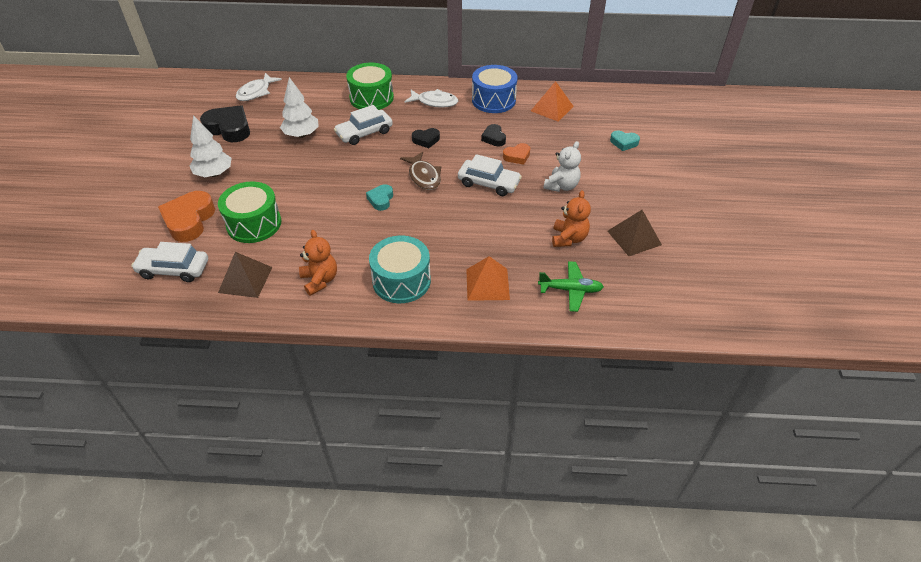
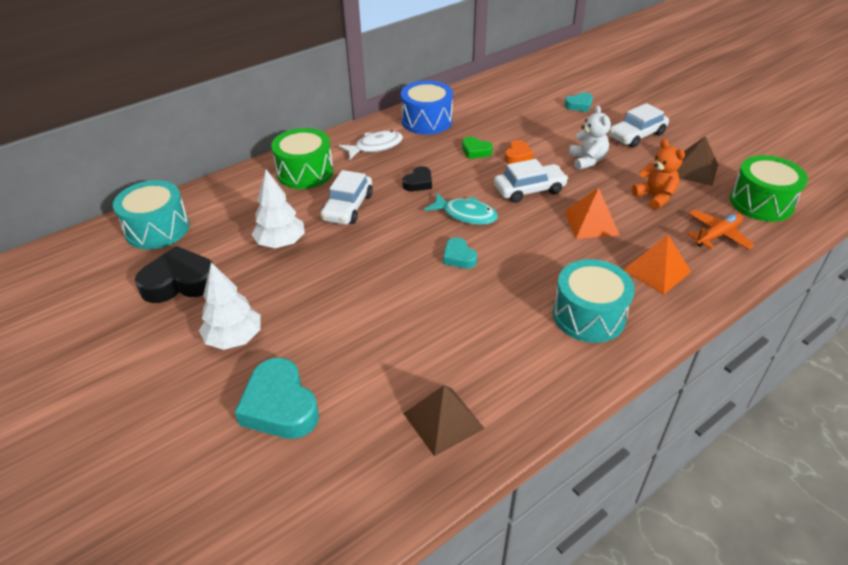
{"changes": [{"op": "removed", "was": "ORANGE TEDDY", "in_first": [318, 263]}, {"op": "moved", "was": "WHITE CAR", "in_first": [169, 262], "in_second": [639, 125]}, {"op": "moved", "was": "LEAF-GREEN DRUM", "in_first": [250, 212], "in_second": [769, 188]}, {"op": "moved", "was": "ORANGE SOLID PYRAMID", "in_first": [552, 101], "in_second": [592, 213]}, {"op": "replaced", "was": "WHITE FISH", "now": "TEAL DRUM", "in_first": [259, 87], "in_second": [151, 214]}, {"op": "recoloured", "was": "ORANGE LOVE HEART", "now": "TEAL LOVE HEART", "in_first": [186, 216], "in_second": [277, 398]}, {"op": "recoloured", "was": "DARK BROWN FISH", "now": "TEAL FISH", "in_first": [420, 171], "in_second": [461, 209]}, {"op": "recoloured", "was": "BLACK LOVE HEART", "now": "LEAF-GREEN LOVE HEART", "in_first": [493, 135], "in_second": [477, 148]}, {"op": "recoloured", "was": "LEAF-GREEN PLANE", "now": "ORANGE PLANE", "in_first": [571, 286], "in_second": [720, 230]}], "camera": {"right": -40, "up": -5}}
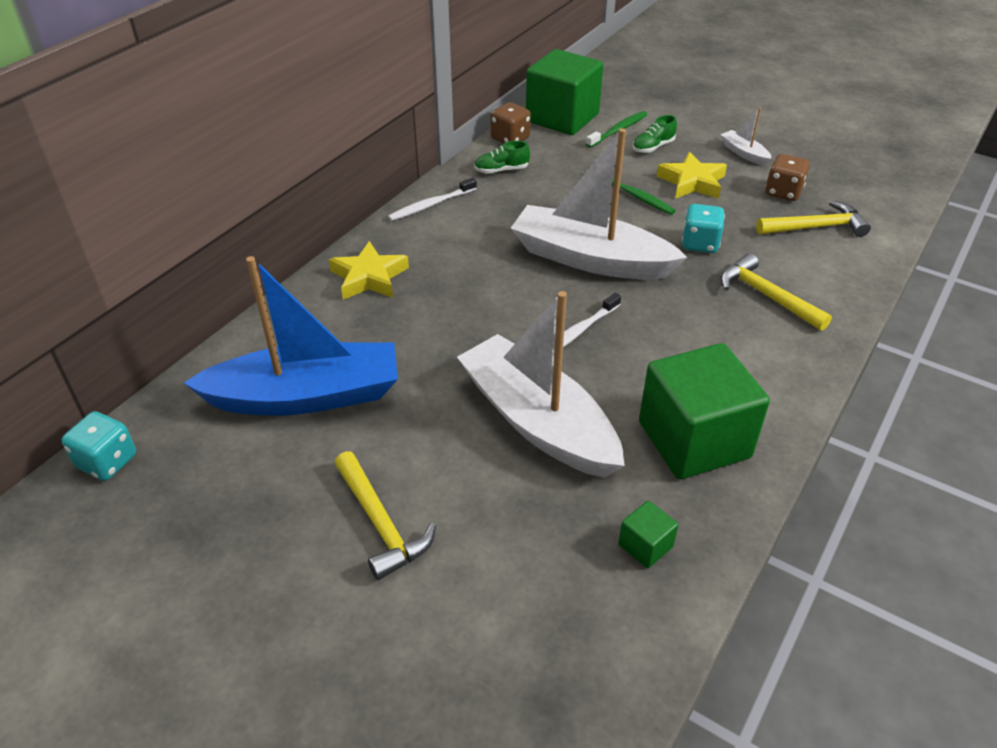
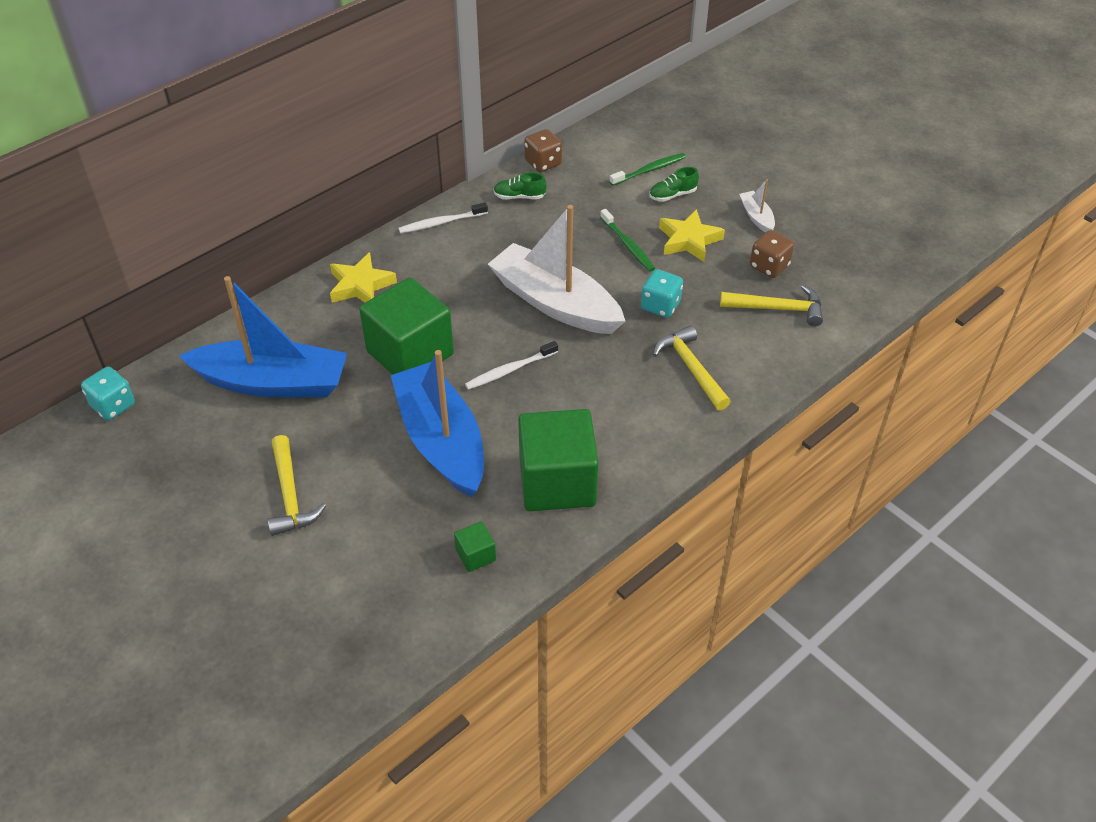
{"changes": [{"op": "moved", "was": "LEAF-GREEN CUBE", "in_first": [564, 92], "in_second": [406, 326]}, {"op": "recoloured", "was": "WHITE BOAT", "now": "COBALT BOAT", "in_first": [541, 384], "in_second": [437, 423]}], "camera": {"right": 15, "up": 5}}
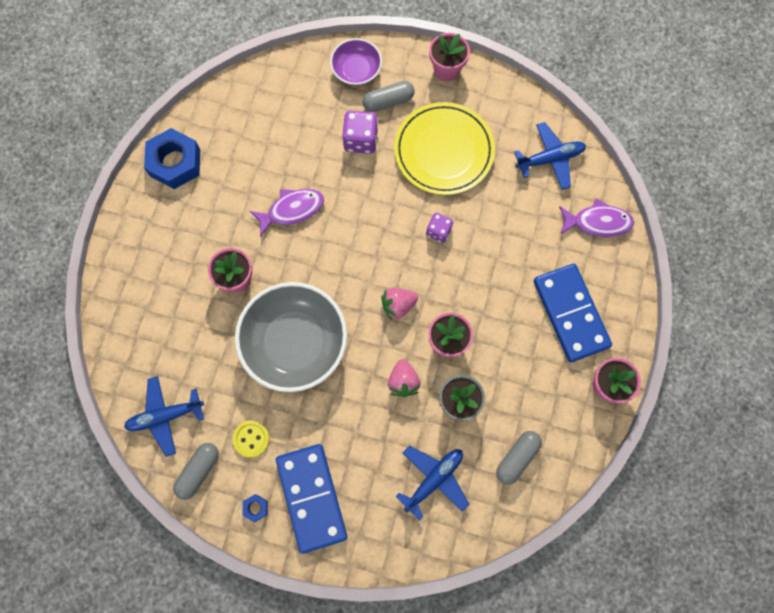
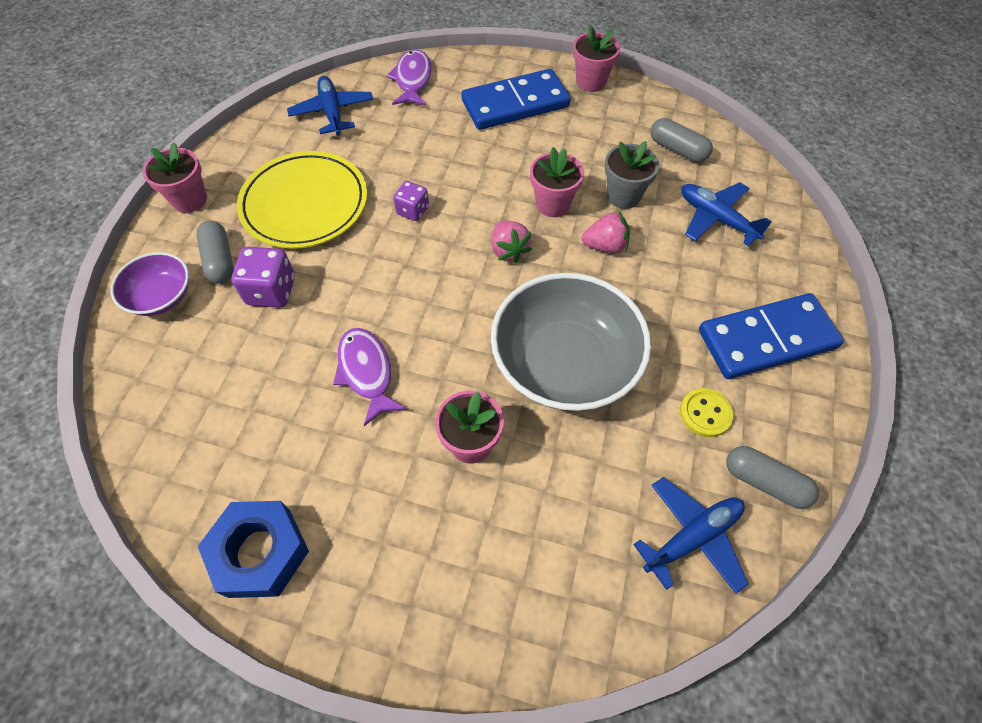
{"changes": [{"op": "removed", "was": "COBALT HEXAGON NUT", "in_first": [255, 508]}, {"op": "turned", "was": "COBALT PLANE", "in_first": [164, 416], "in_second": [691, 535], "clockwise": -105}], "camera": {"right": -90, "up": -15}}
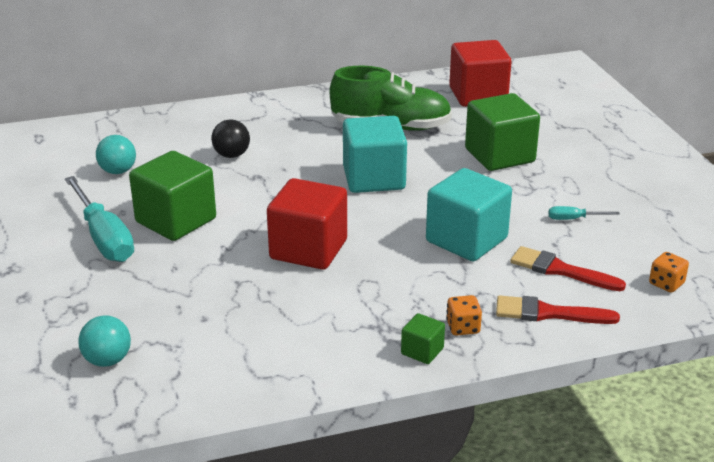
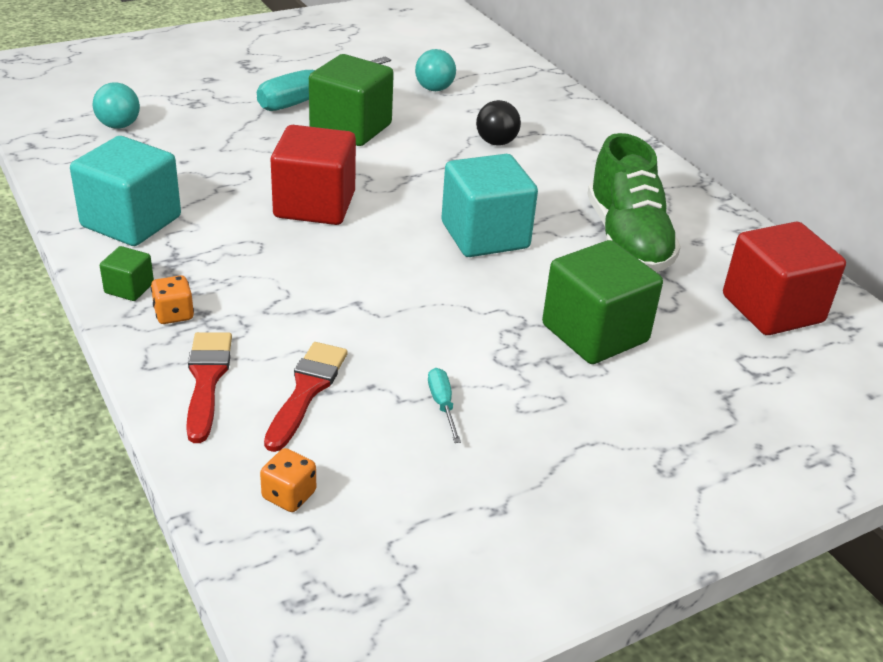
{"changes": [{"op": "moved", "was": "TEAL CUBE", "in_first": [469, 214], "in_second": [125, 191]}], "camera": {"right": 75, "up": 5}}
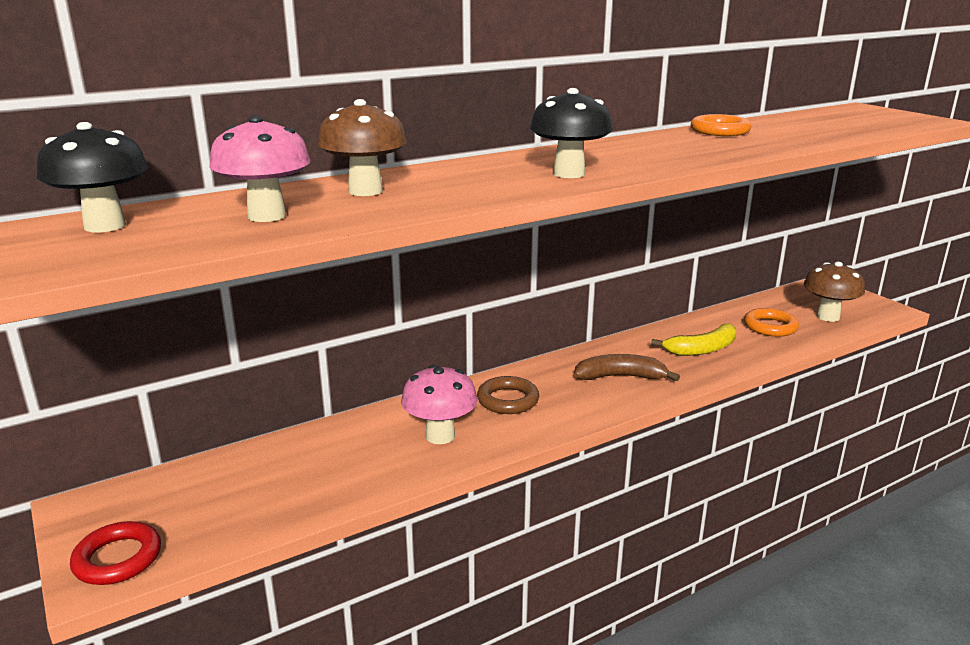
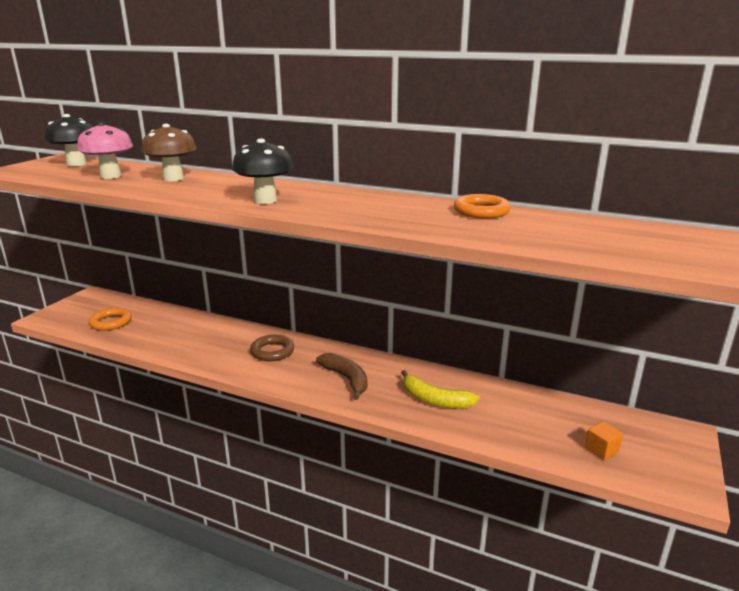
{"changes": [{"op": "removed", "was": "SCARLET RING", "in_first": [115, 553]}, {"op": "removed", "was": "PINK TOADSTOOL", "in_first": [439, 404]}, {"op": "moved", "was": "ORANGE RING", "in_first": [771, 322], "in_second": [110, 319]}, {"op": "replaced", "was": "DARK BROWN TOADSTOOL", "now": "ORANGE CUBE", "in_first": [834, 292], "in_second": [604, 440]}], "camera": {"right": 55, "up": 0}}
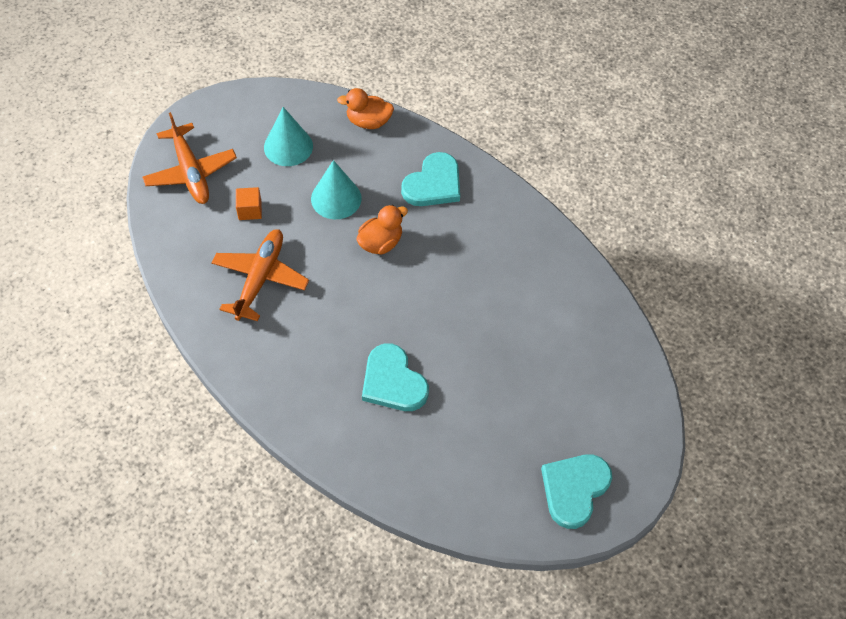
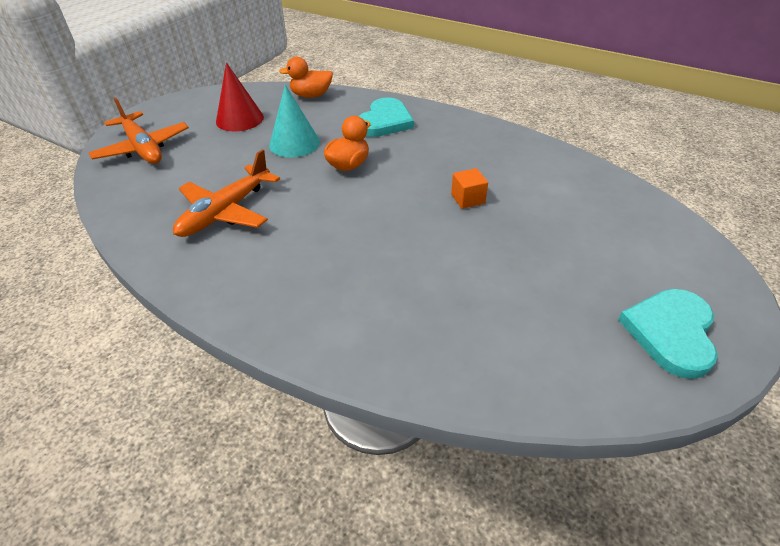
{"changes": [{"op": "removed", "was": "TEAL LOVE HEART", "in_first": [395, 377]}, {"op": "moved", "was": "ORANGE CUBE", "in_first": [249, 203], "in_second": [469, 188]}, {"op": "recoloured", "was": "TEAL SOLID CONE", "now": "SCARLET SOLID CONE", "in_first": [288, 136], "in_second": [240, 96]}, {"op": "turned", "was": "ORANGE PLANE", "in_first": [260, 275], "in_second": [226, 193], "clockwise": -150}], "camera": {"right": -10, "up": -15}}
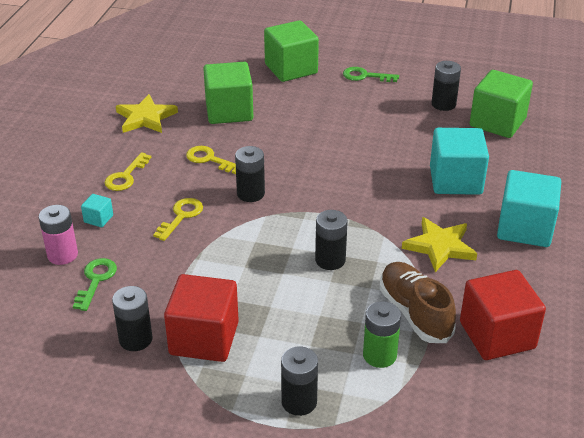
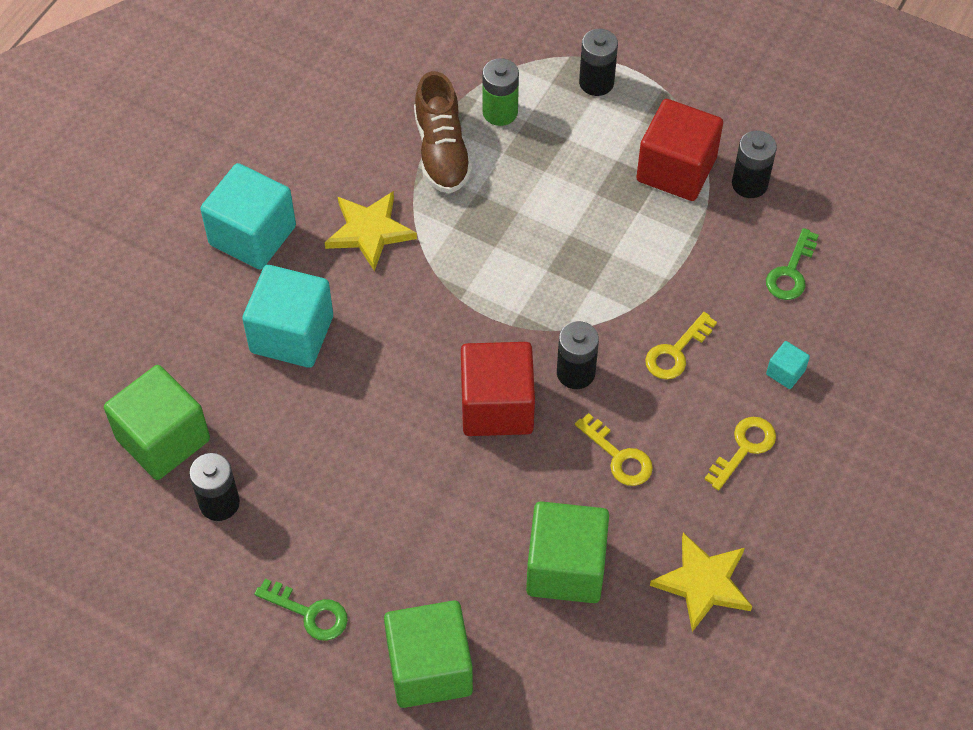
{"changes": [{"op": "removed", "was": "PINK AA BATTERY", "in_first": [58, 235]}, {"op": "removed", "was": "BLACK AA BATTERY", "in_first": [331, 240]}, {"op": "moved", "was": "SCARLET CUBE", "in_first": [503, 315], "in_second": [498, 389]}], "camera": {"right": -165, "up": 20}}
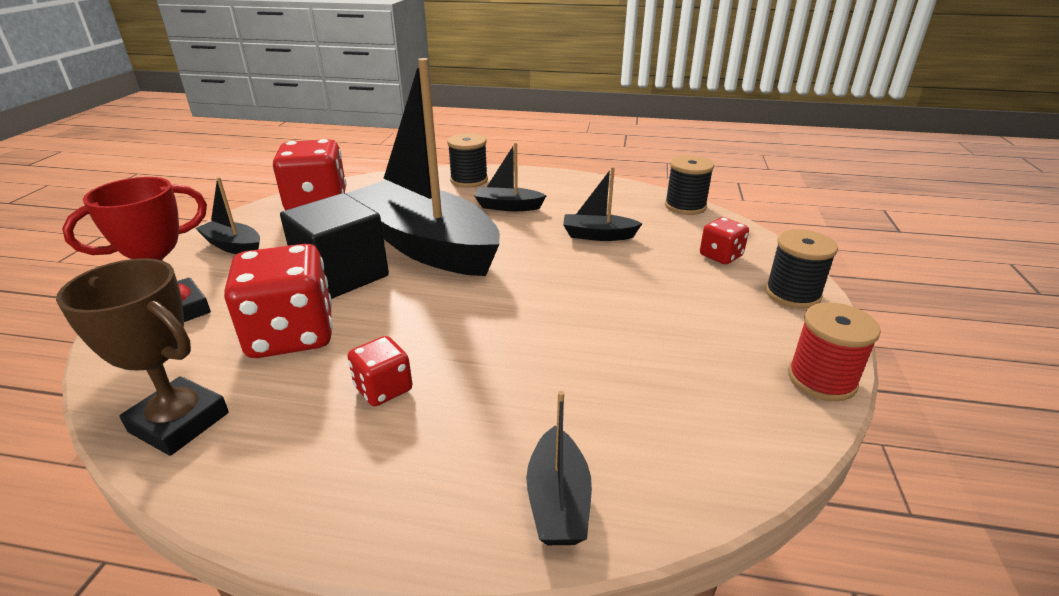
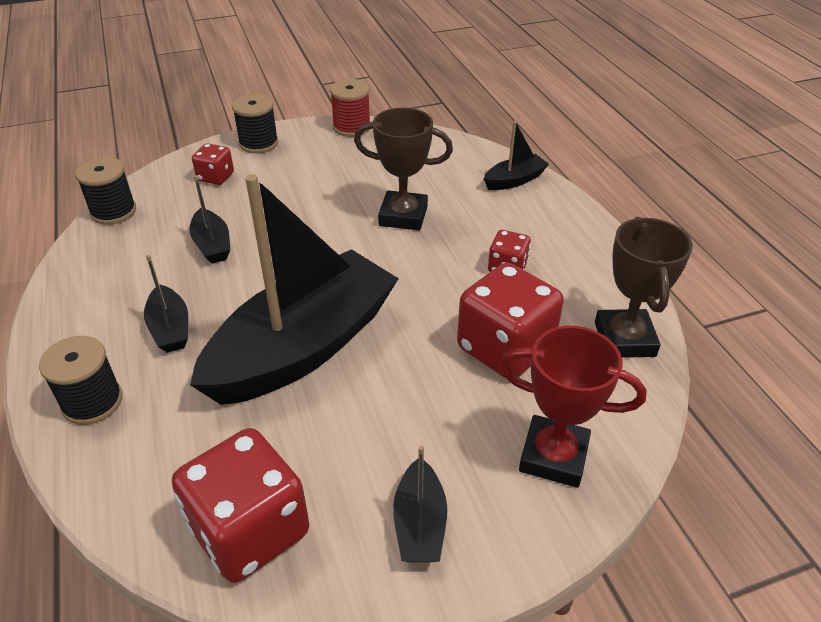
{"changes": [{"op": "removed", "was": "BLACK CUBE", "in_first": [334, 246]}, {"op": "added", "now": "DARK BROWN AWARD CUP", "in_second": [403, 169]}, {"op": "turned", "was": "BLACK BOAT", "in_first": [423, 167], "in_second": [294, 289], "clockwise": -150}], "camera": {"right": -120, "up": 10}}
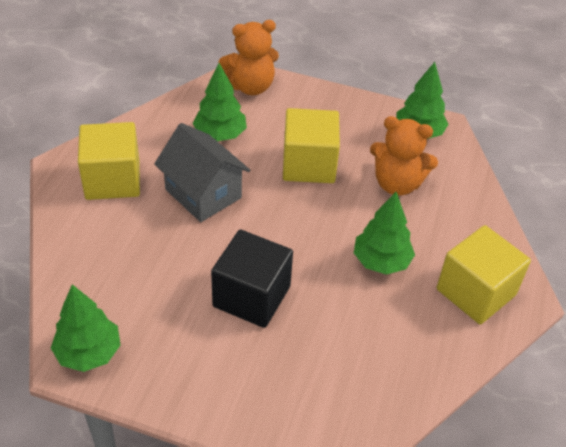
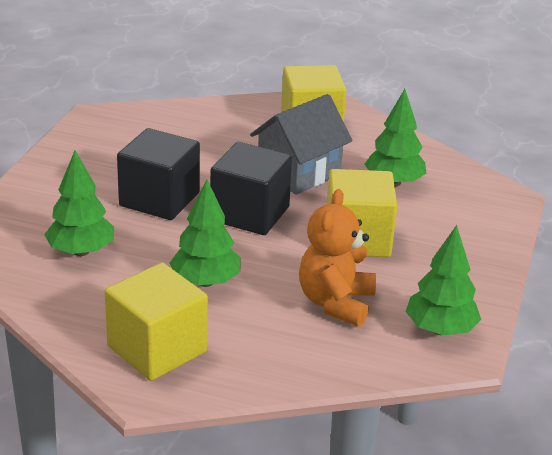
{"changes": [{"op": "removed", "was": "ORANGE TEDDY", "in_first": [249, 57]}, {"op": "added", "now": "BLACK CUBE", "in_second": [251, 188]}, {"op": "moved", "was": "LEAF-GREEN TOY TREE", "in_first": [86, 328], "in_second": [79, 203]}], "camera": {"right": 90, "up": -15}}
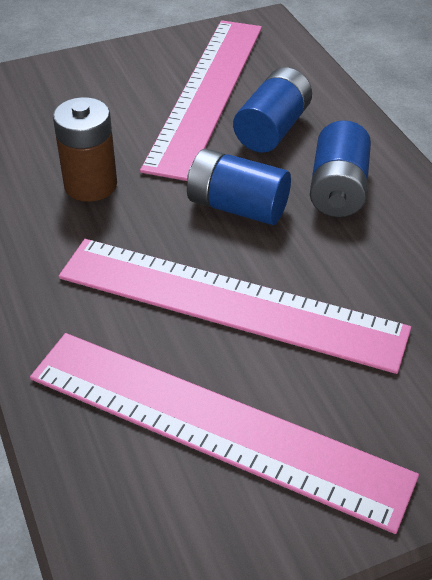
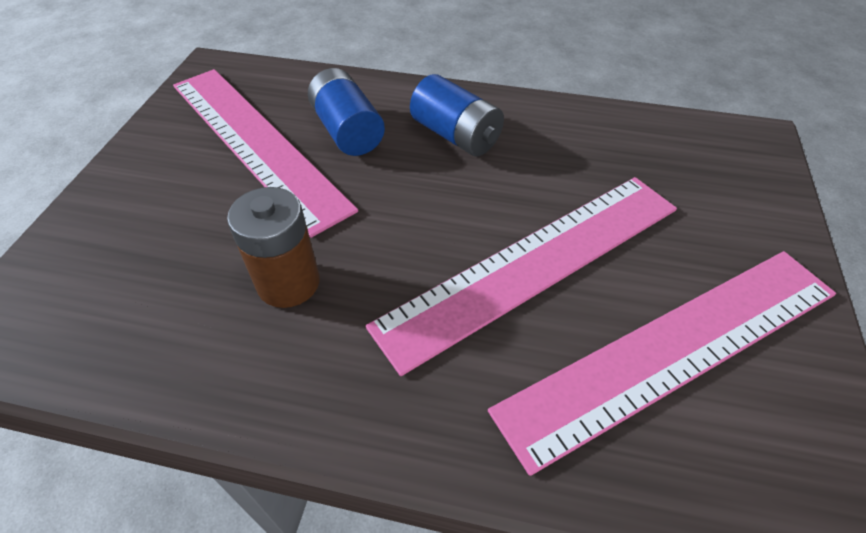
{"changes": [{"op": "removed", "was": "COBALT AA BATTERY", "in_first": [239, 186]}], "camera": {"right": -55, "up": 5}}
